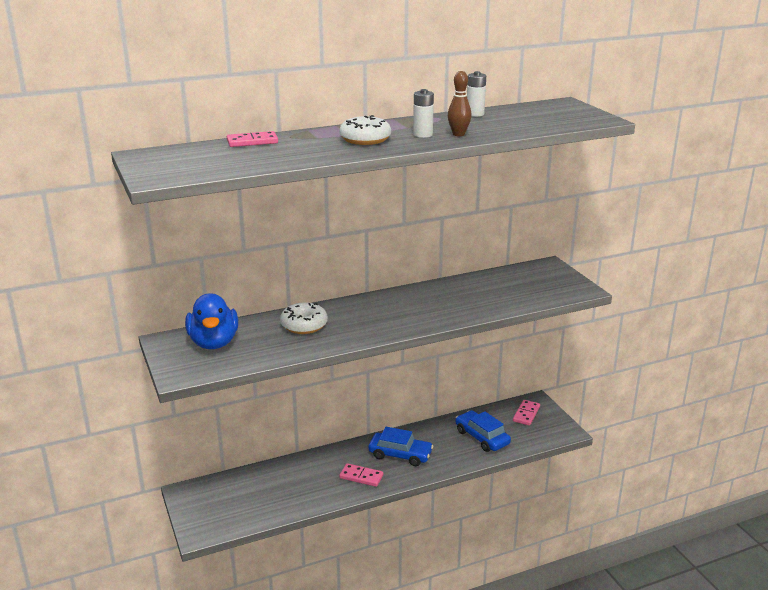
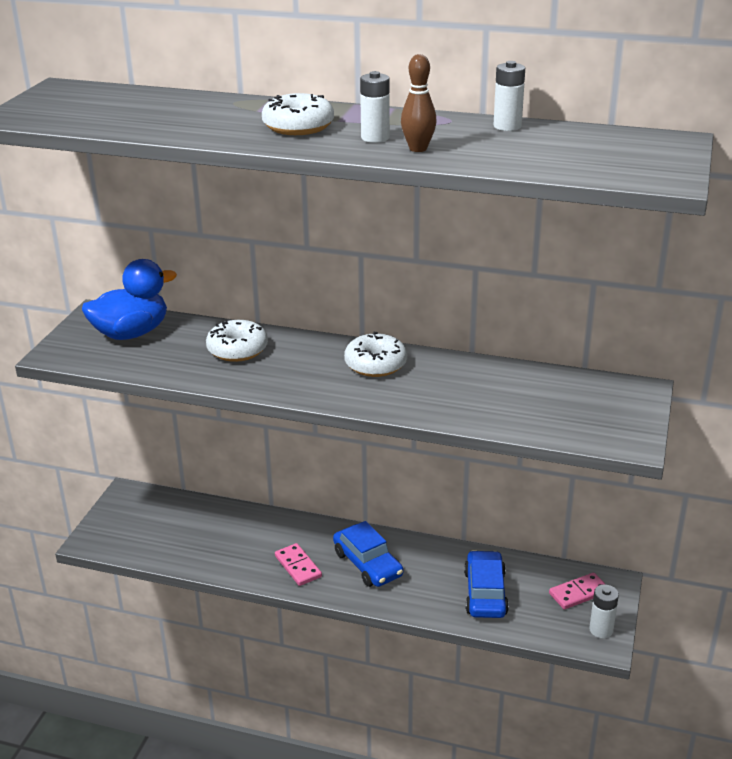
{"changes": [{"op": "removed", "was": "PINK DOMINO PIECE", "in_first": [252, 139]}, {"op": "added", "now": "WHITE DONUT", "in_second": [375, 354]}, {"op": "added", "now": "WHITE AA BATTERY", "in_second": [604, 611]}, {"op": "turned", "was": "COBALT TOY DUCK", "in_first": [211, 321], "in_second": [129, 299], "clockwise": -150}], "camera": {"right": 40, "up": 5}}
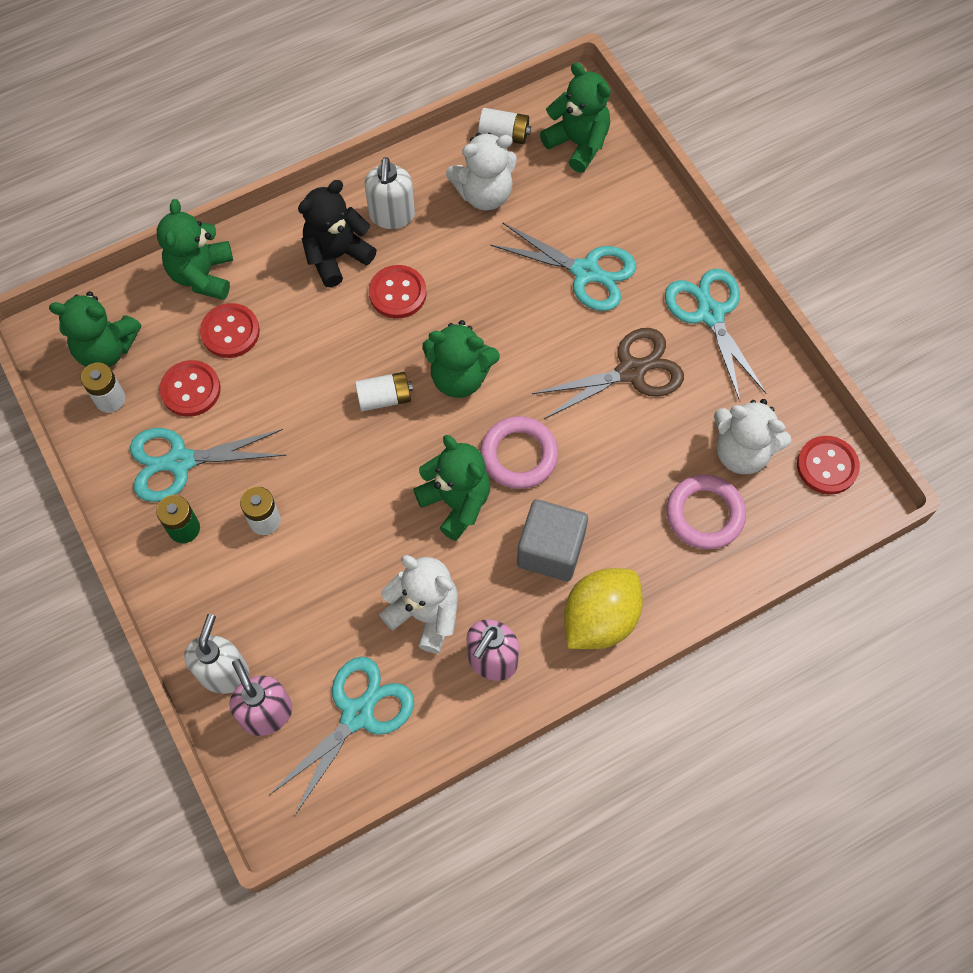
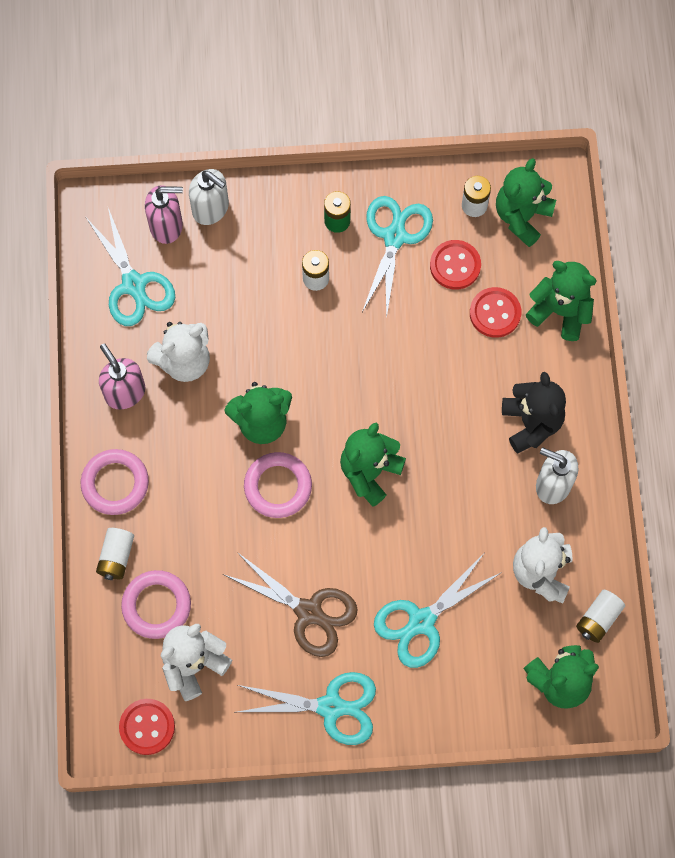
{"changes": [{"op": "removed", "was": "SCARLET SHIRT BUTTON", "in_first": [398, 292]}, {"op": "removed", "was": "ASH-GREY CUBE", "in_first": [552, 540]}, {"op": "moved", "was": "WHITE AA BATTERY", "in_first": [384, 391], "in_second": [115, 554]}, {"op": "replaced", "was": "BRIGHT YELLOW CITRUS FRUIT", "now": "PINK RING", "in_first": [603, 608], "in_second": [115, 482]}, {"op": "turned", "was": "DARK BROWN SCISSORS", "in_first": [608, 373], "in_second": [290, 604], "clockwise": -60}], "camera": {"right": 115, "up": 5}}
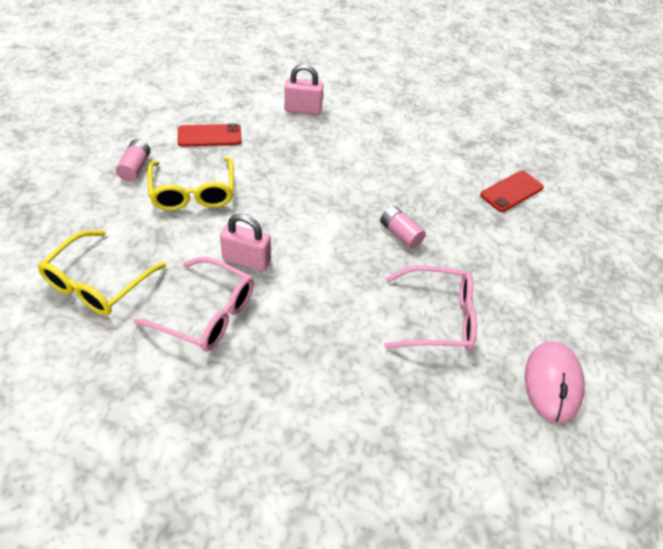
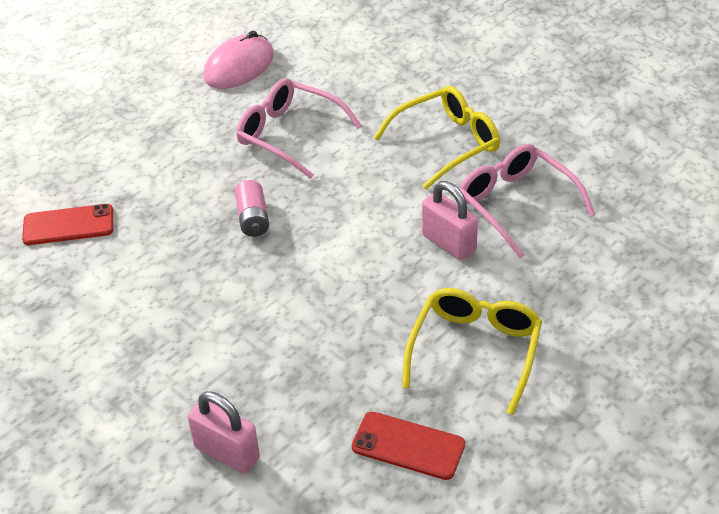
{"changes": [{"op": "removed", "was": "PINK AA BATTERY", "in_first": [133, 160]}, {"op": "moved", "was": "BRIGHT YELLOW EYEGLASSES", "in_first": [102, 272], "in_second": [436, 138]}], "camera": {"right": -145, "up": -5}}
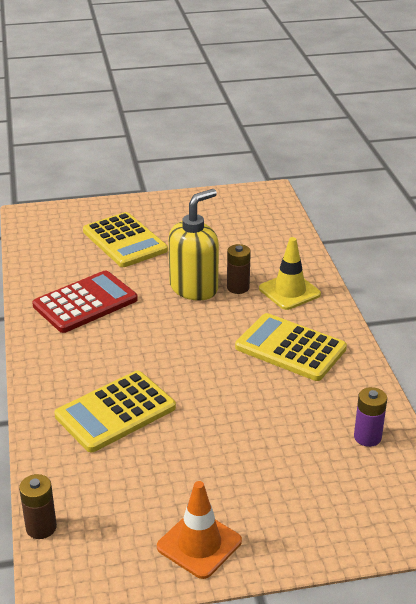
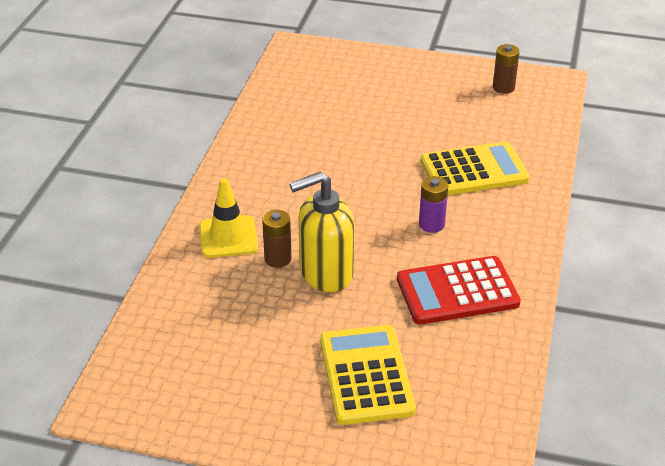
{"changes": [{"op": "removed", "was": "ORANGE TRAFFIC CONE", "in_first": [199, 530]}, {"op": "removed", "was": "BRIGHT YELLOW POCKET CALCULATOR", "in_first": [291, 347]}, {"op": "moved", "was": "DARK BROWN AA BATTERY", "in_first": [38, 506], "in_second": [506, 69]}, {"op": "moved", "was": "PURPLE AA BATTERY", "in_first": [370, 417], "in_second": [433, 204]}], "camera": {"right": -155, "up": 5}}
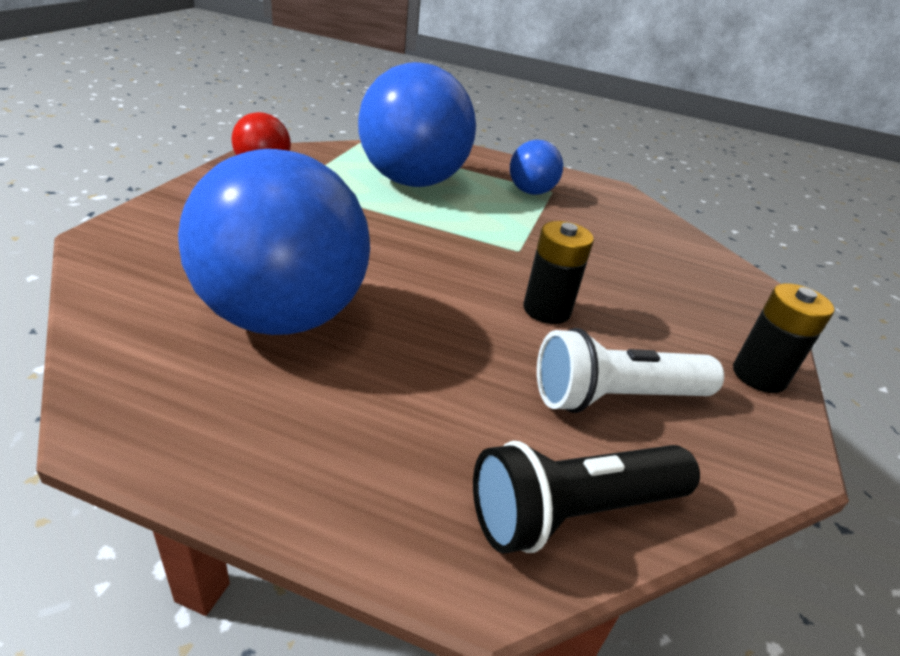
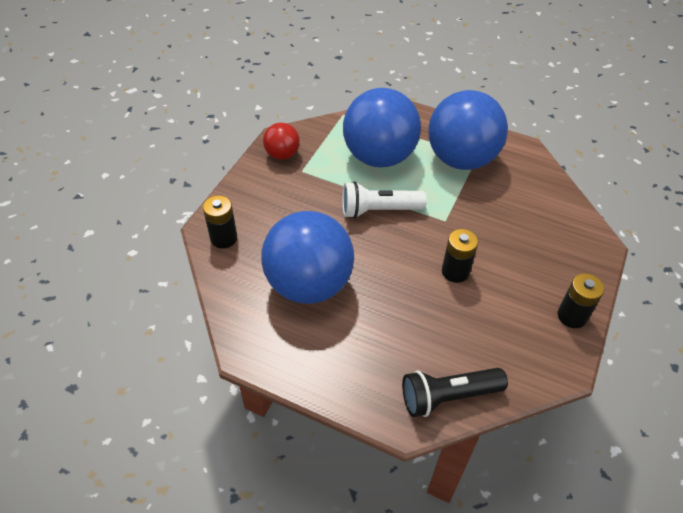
{"changes": [{"op": "added", "now": "BLACK AA BATTERY", "in_second": [220, 222]}, {"op": "moved", "was": "WHITE TORCH", "in_first": [630, 370], "in_second": [384, 200]}, {"op": "resized", "was": "COBALT PLAY BALL", "in_first": [536, 167], "in_second": [468, 130], "ratio": 2.08}], "camera": {"right": 10, "up": 15}}
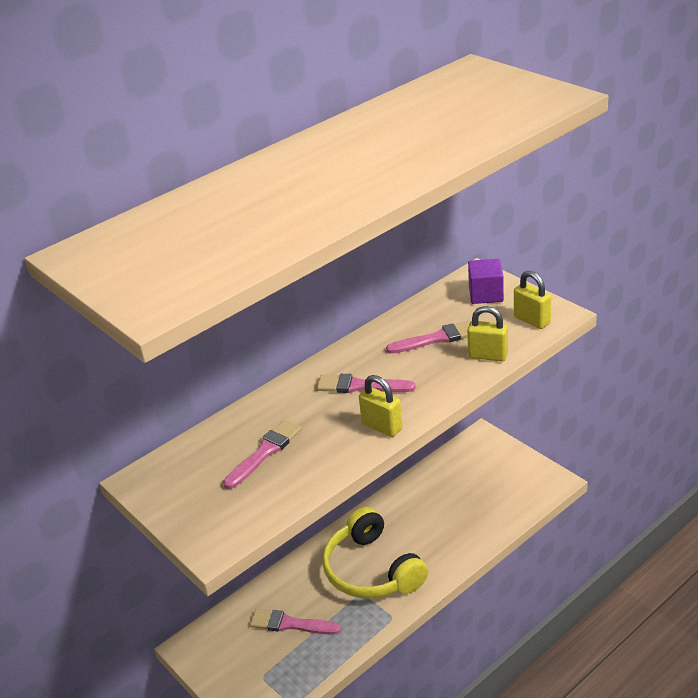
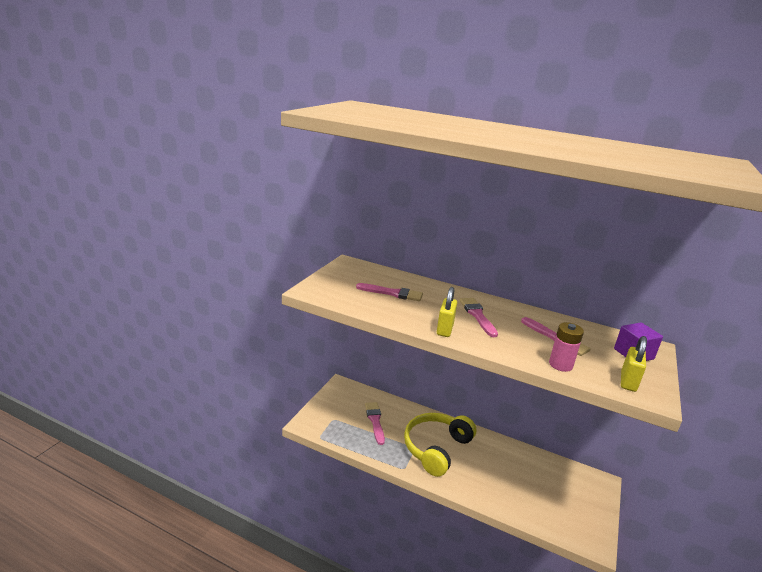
{"changes": [{"op": "replaced", "was": "BRIGHT YELLOW LOCK", "now": "PINK AA BATTERY", "in_first": [487, 333], "in_second": [566, 347]}], "camera": {"right": 60, "up": -10}}
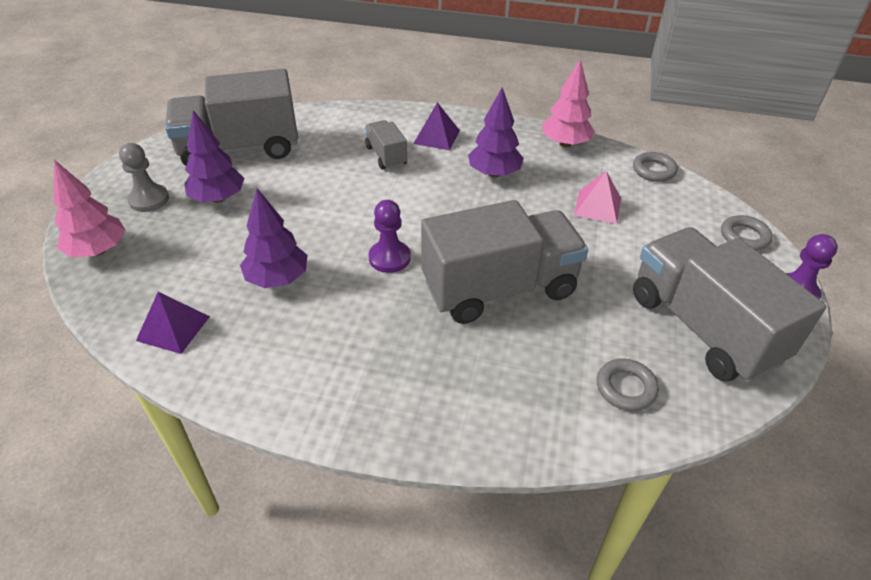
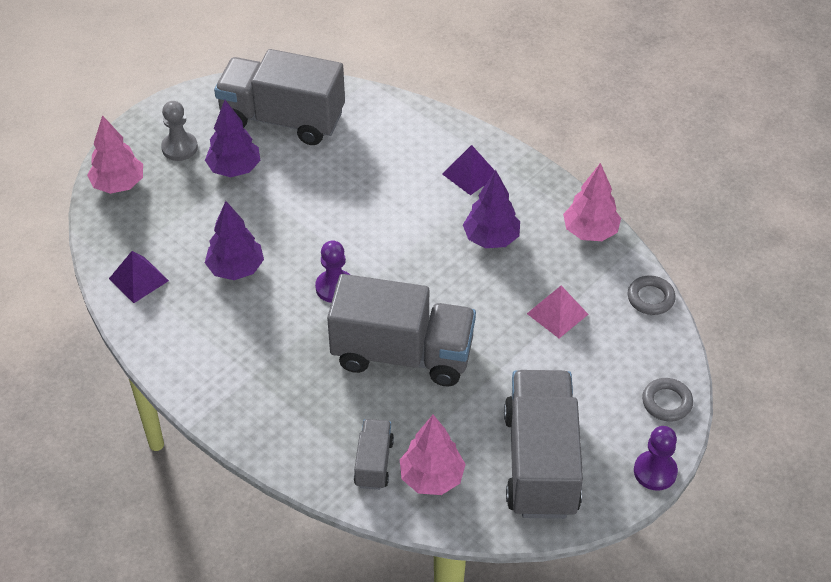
{"changes": [{"op": "moved", "was": "ASH-GREY TRUCK", "in_first": [386, 145], "in_second": [374, 454]}, {"op": "replaced", "was": "ASH-GREY RING", "now": "PINK TOY TREE", "in_first": [628, 384], "in_second": [433, 455]}], "camera": {"right": 30, "up": 5}}
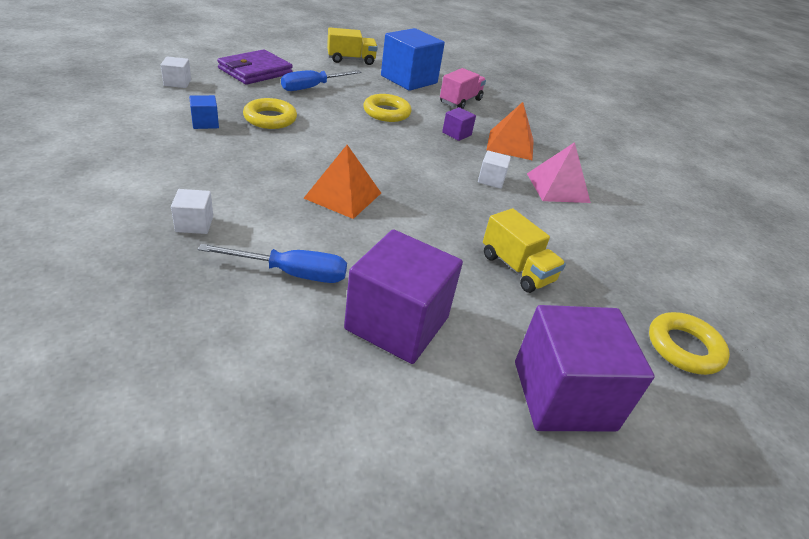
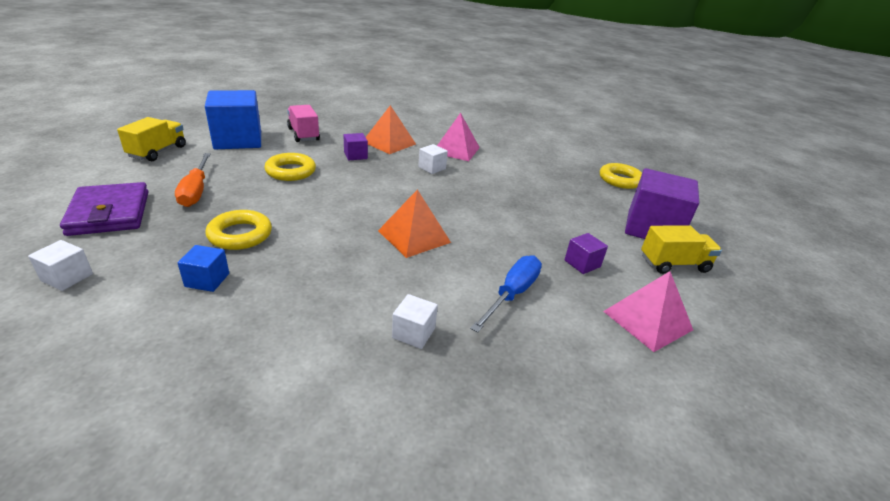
{"changes": [{"op": "added", "now": "PINK SOLID PYRAMID", "in_second": [648, 311]}, {"op": "moved", "was": "BRIGHT YELLOW TRUCK", "in_first": [524, 250], "in_second": [681, 250]}, {"op": "recoloured", "was": "COBALT SCREWDRIVER", "now": "ORANGE SCREWDRIVER", "in_first": [321, 80], "in_second": [193, 180]}, {"op": "resized", "was": "PURPLE CUBE", "in_first": [403, 296], "in_second": [586, 253], "ratio": 0.45}], "camera": {"right": -60, "up": -5}}
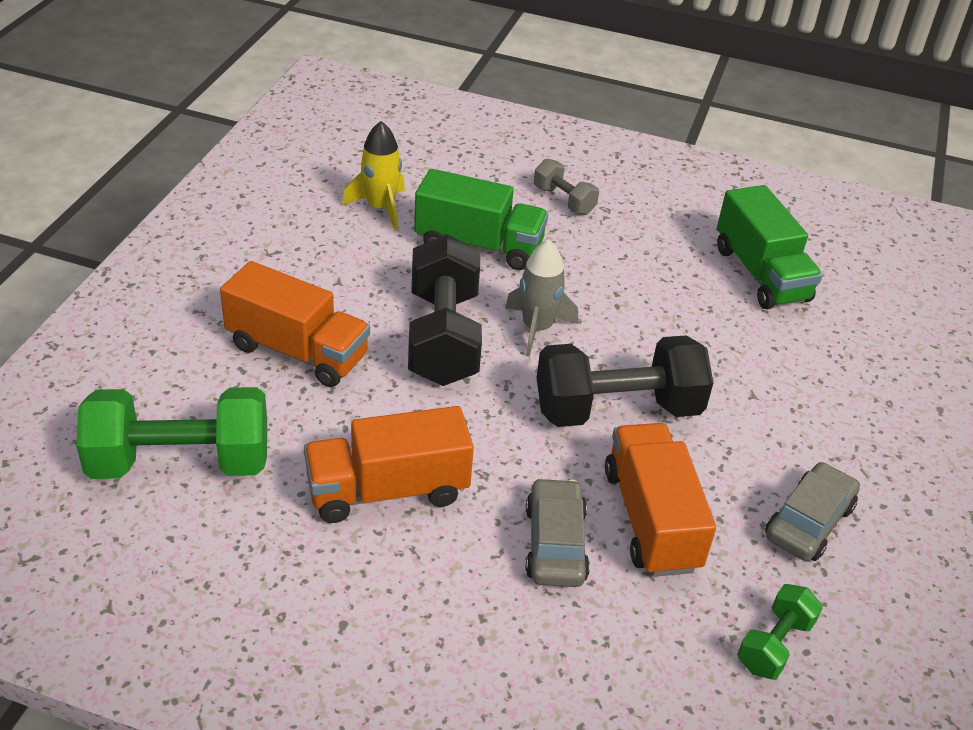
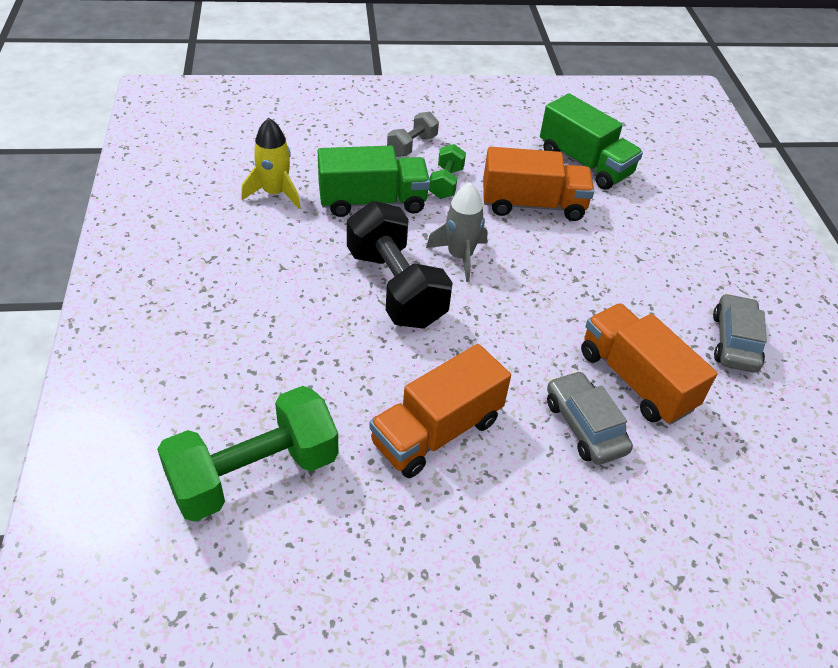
{"changes": [{"op": "removed", "was": "BLACK FREE WEIGHT", "in_first": [625, 381]}, {"op": "moved", "was": "ORANGE TRUCK", "in_first": [295, 324], "in_second": [538, 184]}, {"op": "moved", "was": "LEAF-GREEN FREE WEIGHT", "in_first": [780, 631], "in_second": [447, 171]}, {"op": "turned", "was": "ASH-GREY FREE WEIGHT", "in_first": [566, 186], "in_second": [413, 134], "clockwise": -75}], "camera": {"right": -25, "up": 5}}
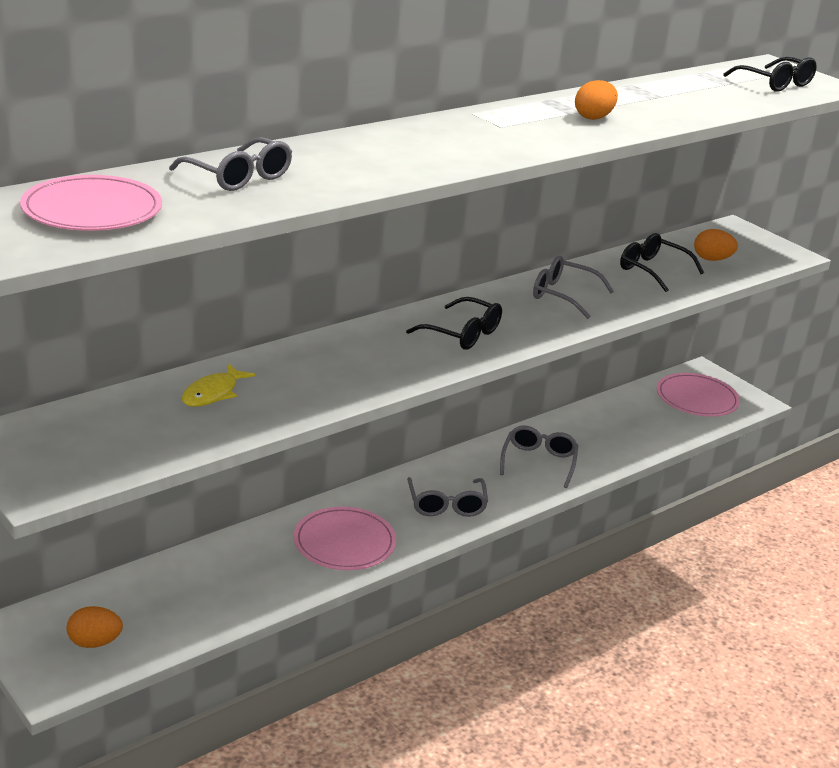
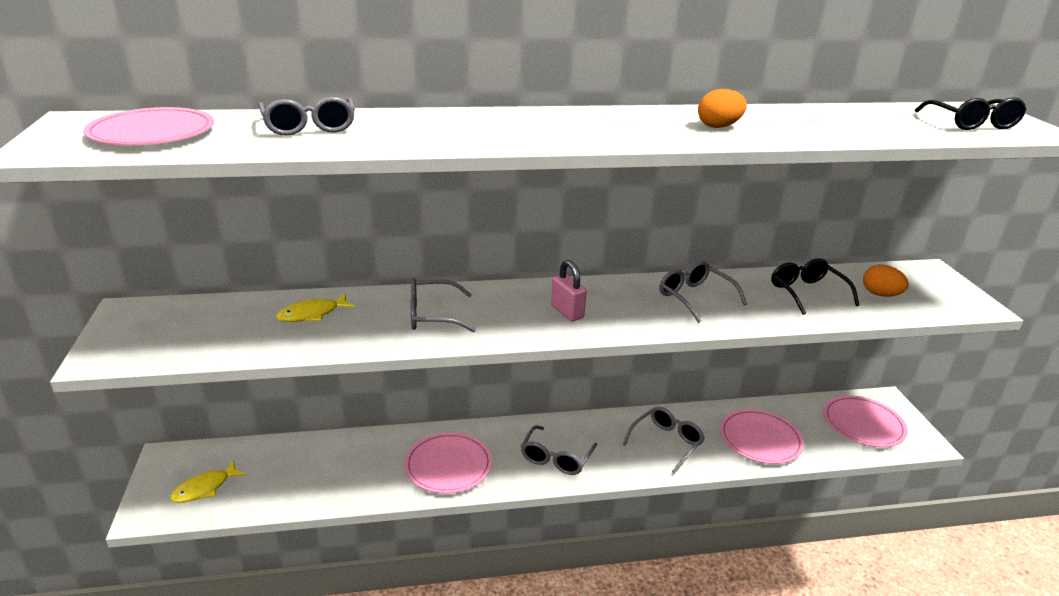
{"changes": [{"op": "added", "now": "ASH-GREY EYEGLASSES", "in_second": [443, 305]}, {"op": "added", "now": "PINK PLATE", "in_second": [762, 436]}, {"op": "replaced", "was": "ORANGE TOY EGG", "now": "BRIGHT YELLOW FISH", "in_first": [95, 627], "in_second": [208, 481]}, {"op": "replaced", "was": "BLACK EYEGLASSES", "now": "PINK LOCK", "in_first": [454, 323], "in_second": [569, 290]}], "camera": {"right": 30, "up": 0}}
